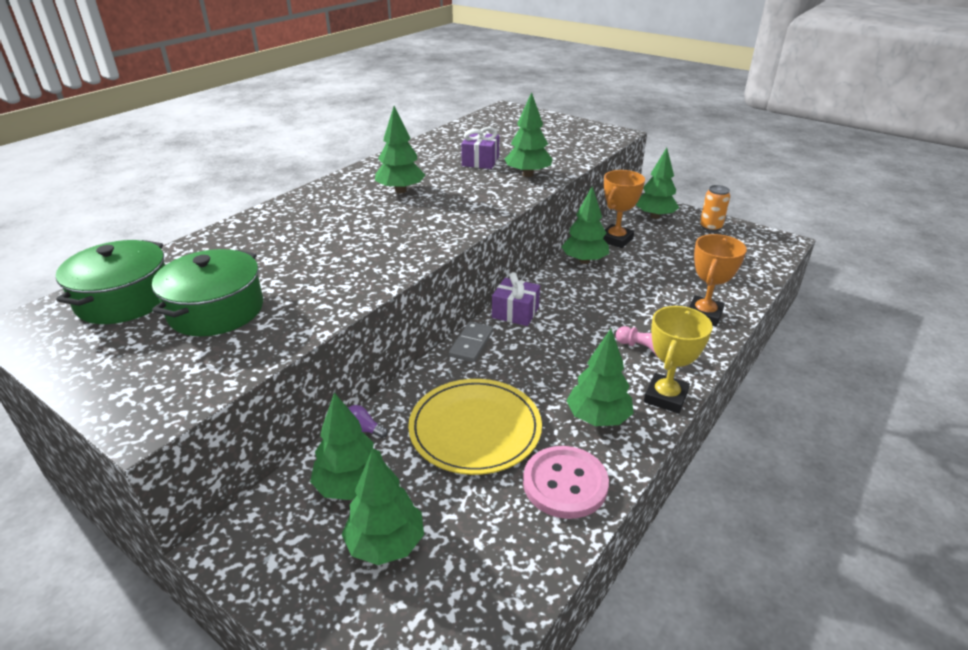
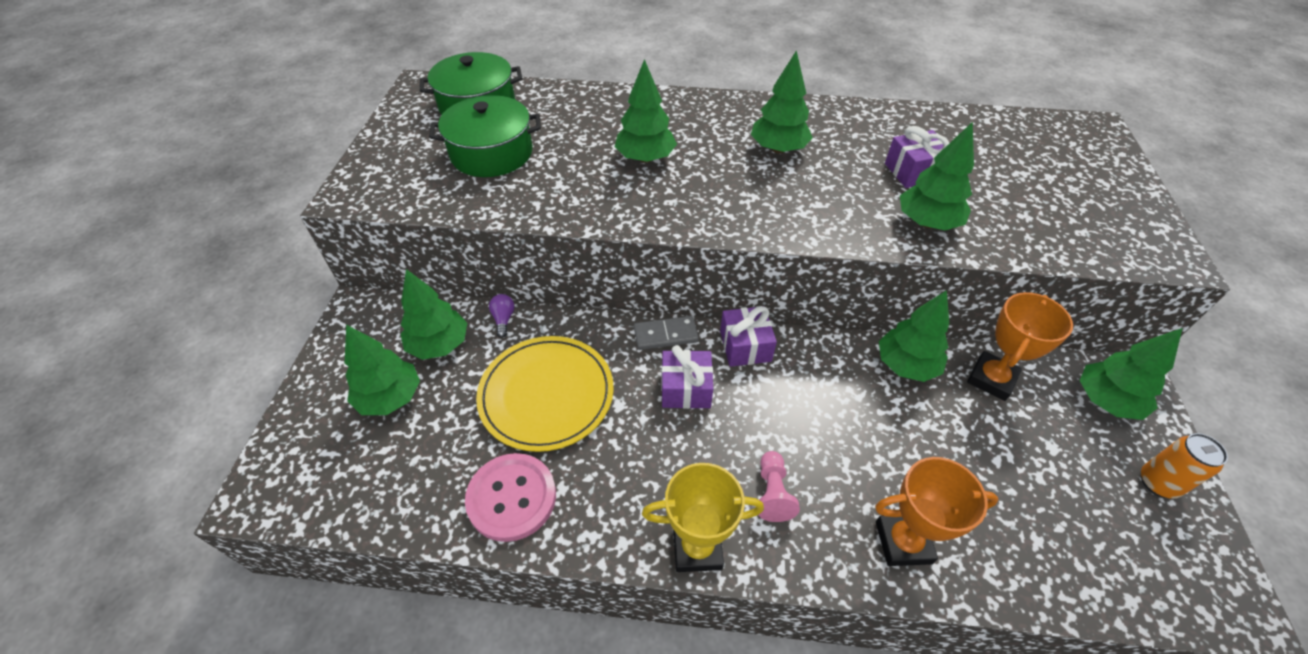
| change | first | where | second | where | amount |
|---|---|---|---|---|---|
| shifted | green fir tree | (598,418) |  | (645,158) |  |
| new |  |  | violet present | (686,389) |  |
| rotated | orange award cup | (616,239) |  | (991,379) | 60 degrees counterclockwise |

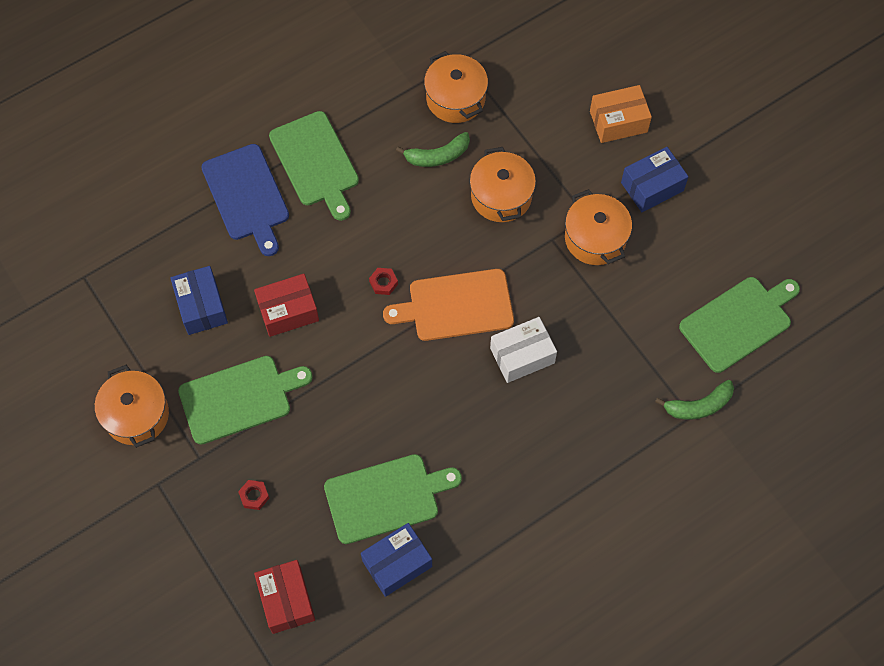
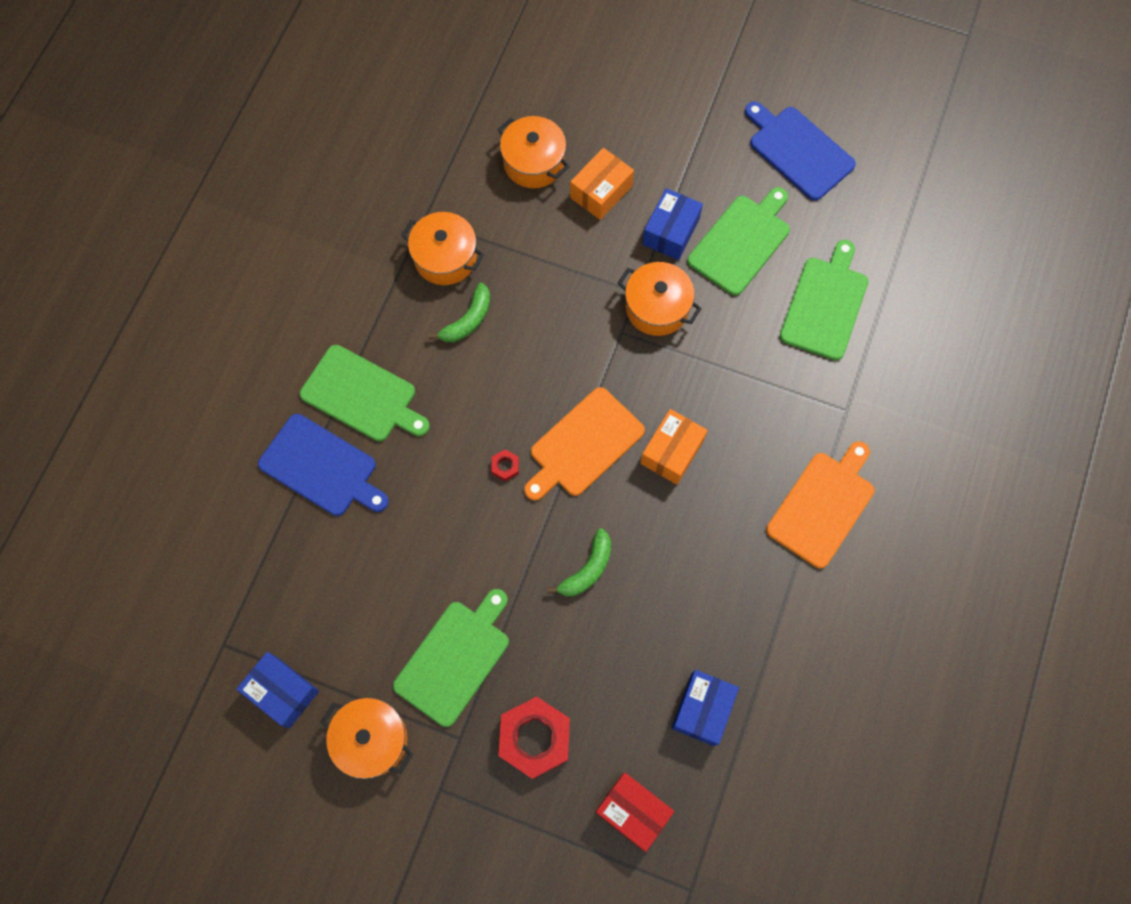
| change | first | where | second | where | amount |
|---|---|---|---|---|---|
| shifted | cobalt parcel | (201,306) |  | (282,691) |  |
| shifted | orange cooking pot | (501,196) |  | (534,163) |  |
| scaled | scarlet hex nut | (254,496) |  | (534,738) | x2.37 |
| shifted | green toy banana | (698,406) |  | (587,569) |  |
| repainted | white parcel | (522,356) | orange parcel | (672,452) |  |
| shifted | green chopping board | (386,497) |  | (741,242) |  |
| new |  |  | cobalt chopping board | (798,151) |  |
| new |  |  | orange chopping board | (823,506) |  |
| gone | scarlet parcel | (288,311) |  |  |  |

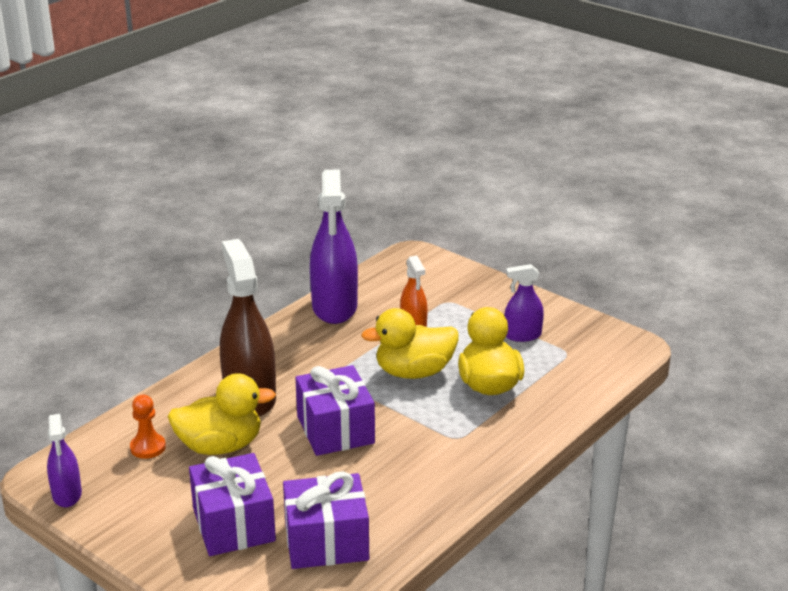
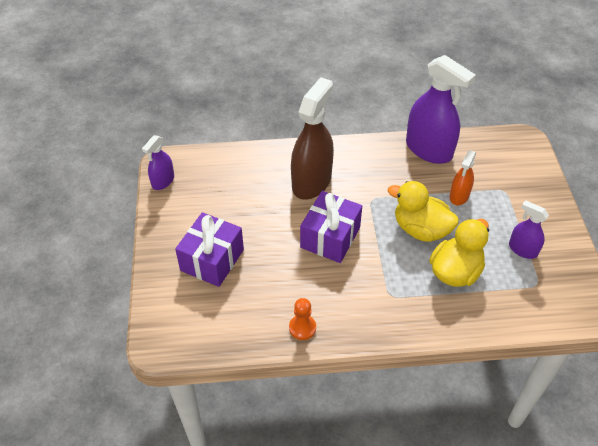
| change | first | where | second | where | amount |
|---|---|---|---|---|---|
| shifted | orange game pawn | (148,447) |  | (302,328) |  |
| rotated | violet spray bottle | (334,307) |  | (429,149) | 90 degrees counterclockwise |
| gone | bright yellow toy duck | (220,446) |  |  |  |
| gone | violet present | (326,541) |  |  |  |

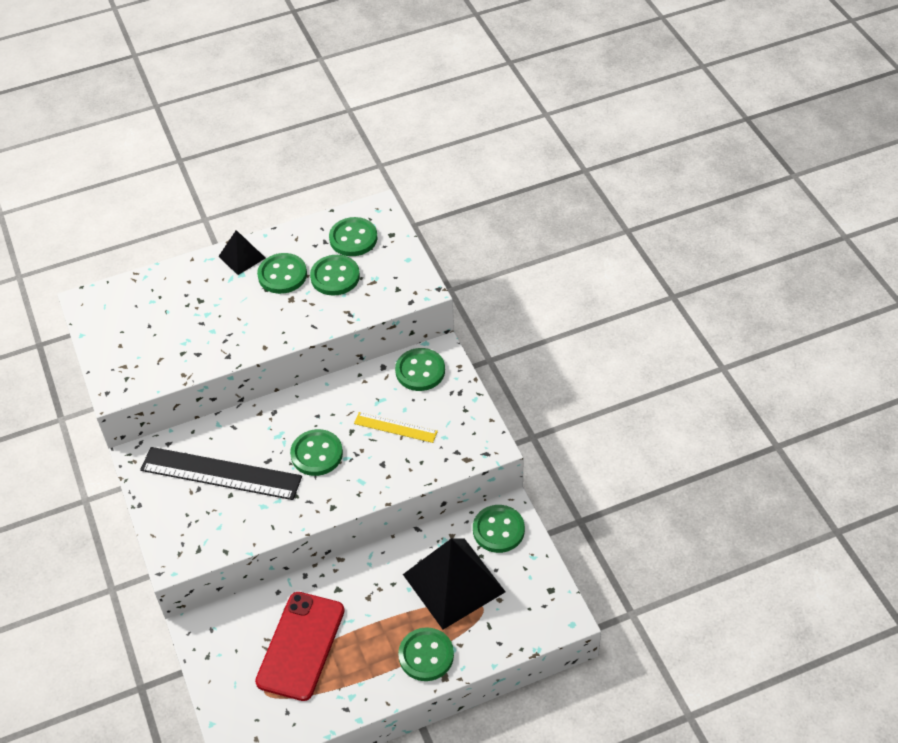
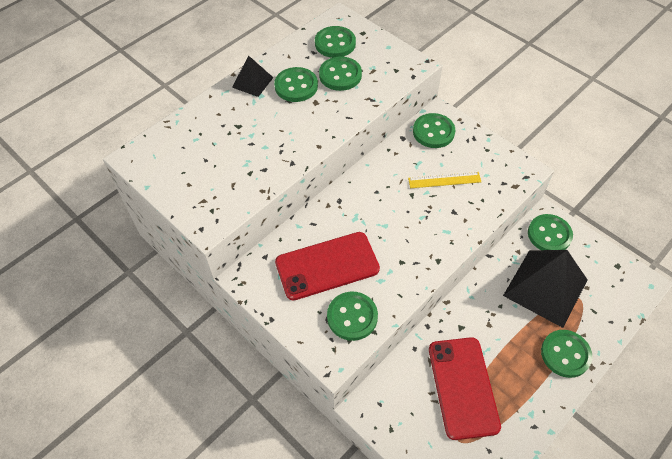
| change | first | where | second | where | amount |
|---|---|---|---|---|---|
| swapped | black ruler | (221,473) | scarlet mobile phone | (327,266) |  |
| shifted | green shirt button | (317,454) |  | (352,317) |  |

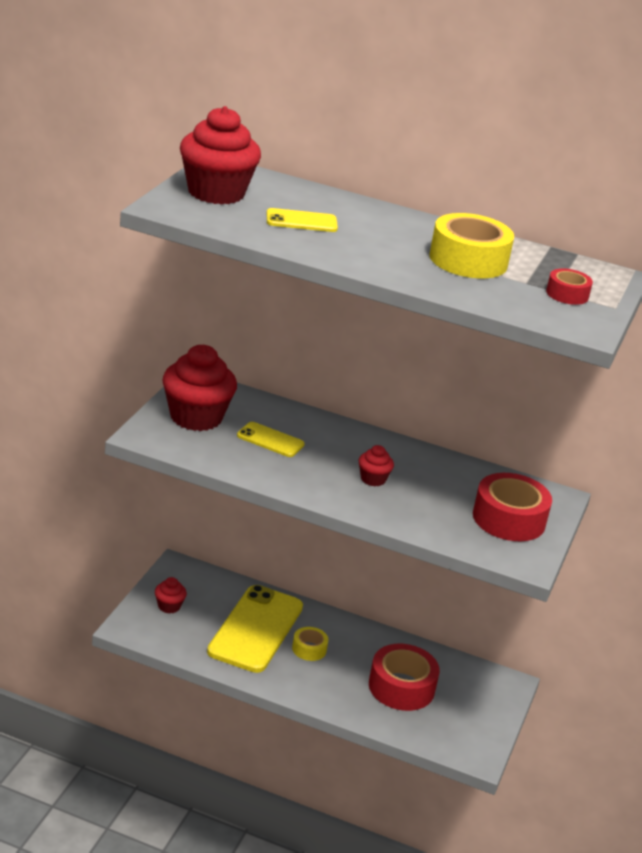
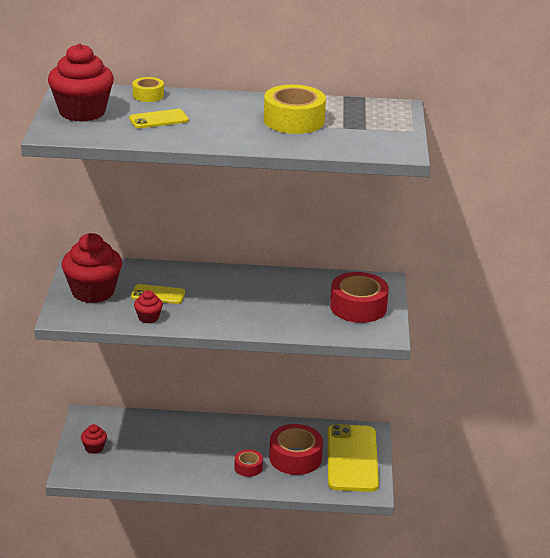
| change | first | where | second | where | amount |
|---|---|---|---|---|---|
| shifted | bright yellow tape | (309,649) |  | (148,95) |  |
| shifted | scarlet cupcake | (373,479) |  | (148,318) |  |
| shifted | scarlet tape | (567,294) |  | (248,467) |  |
| shifted | bright yellow mobile phone | (255,629) |  | (352,458) |  |

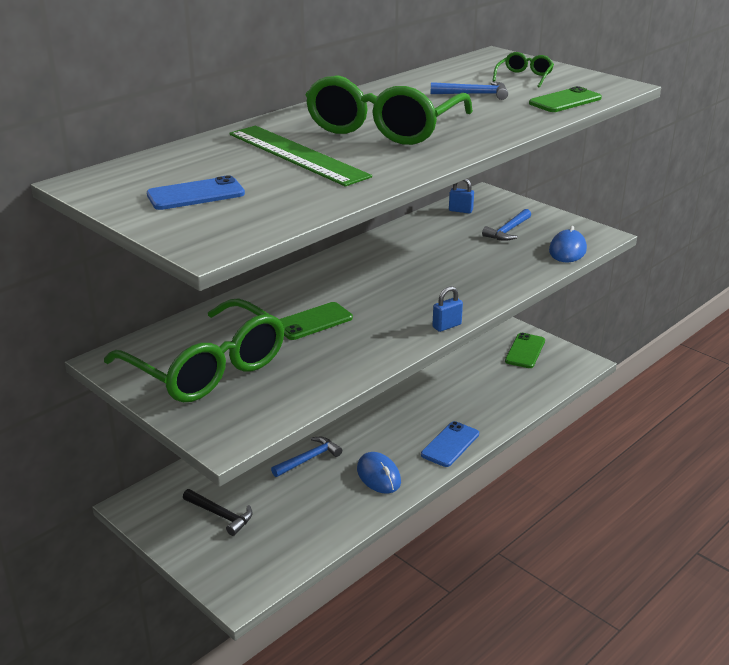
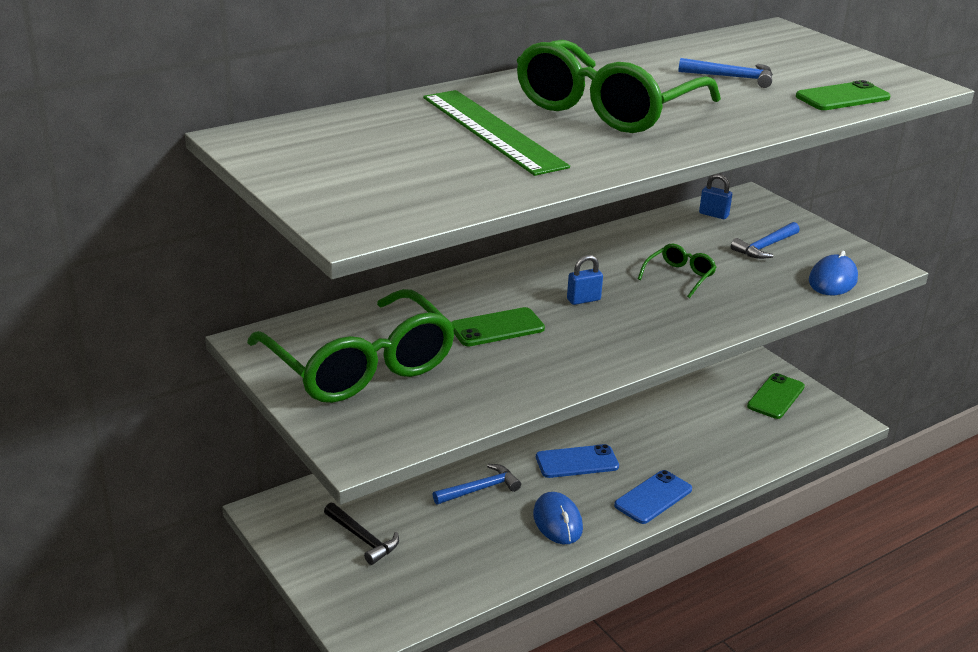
| change | first | where | second | where | amount |
|---|---|---|---|---|---|
| shifted | cobalt mobile phone | (196,194) |  | (577,462) |  |
| shifted | cobalt lock | (446,326) |  | (583,300) |  |
| shifted | green eyeglasses | (524,77) |  | (680,276) |  |

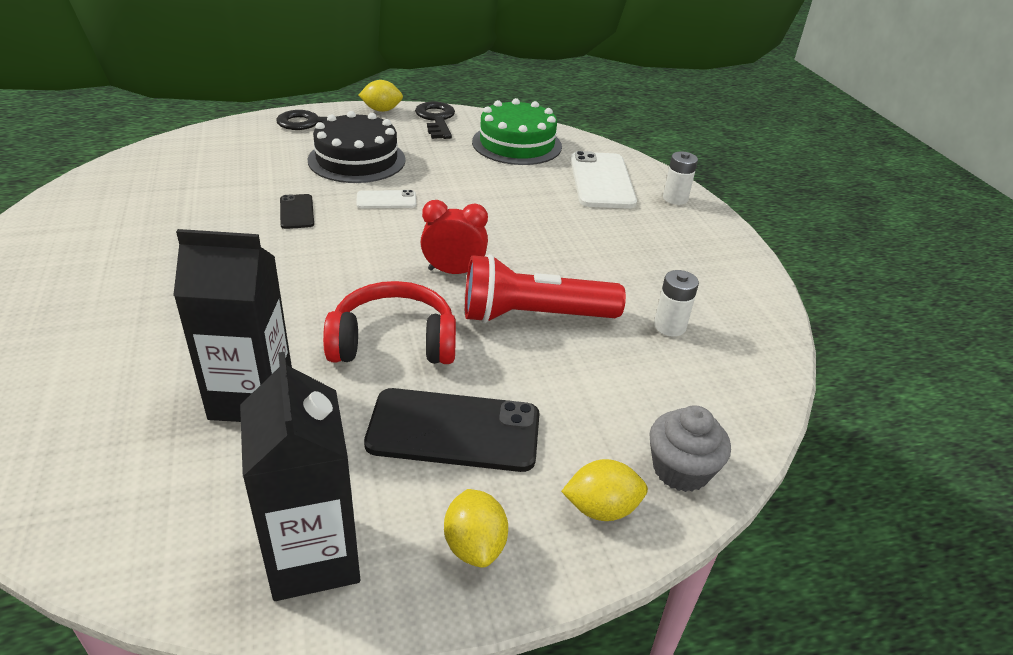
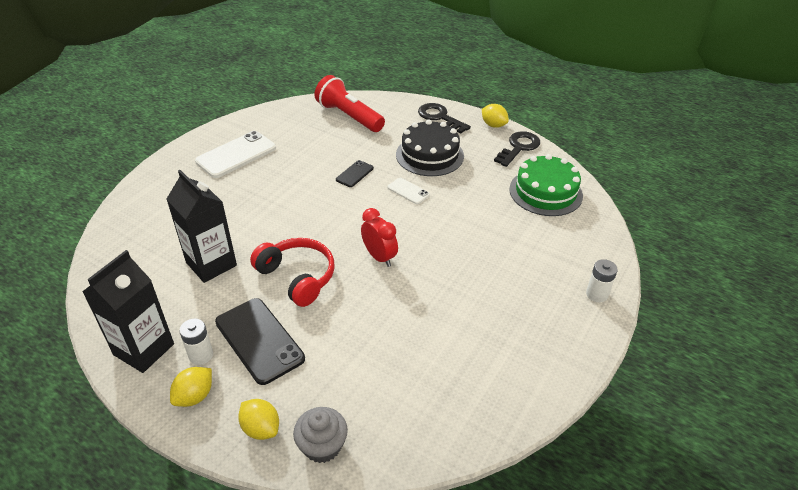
| change | first | where | second | where | amount |
|---|---|---|---|---|---|
| shifted | white AA battery | (669,326) |  | (201,355) |  |
| shifted | white mobile phone | (602,181) |  | (236,155) |  |
| shifted | scarlet pocket torch | (533,316) |  | (349,116) |  |

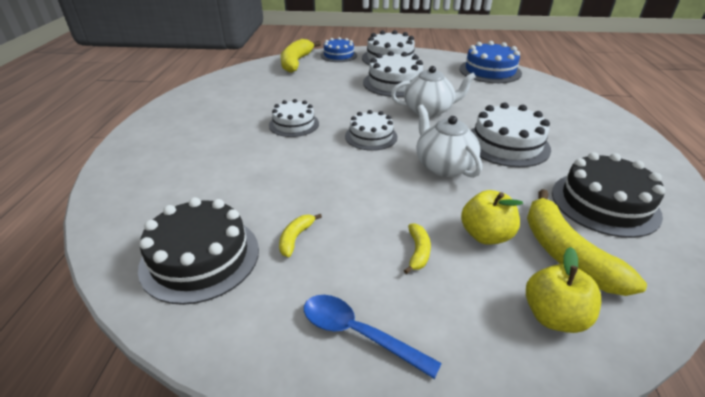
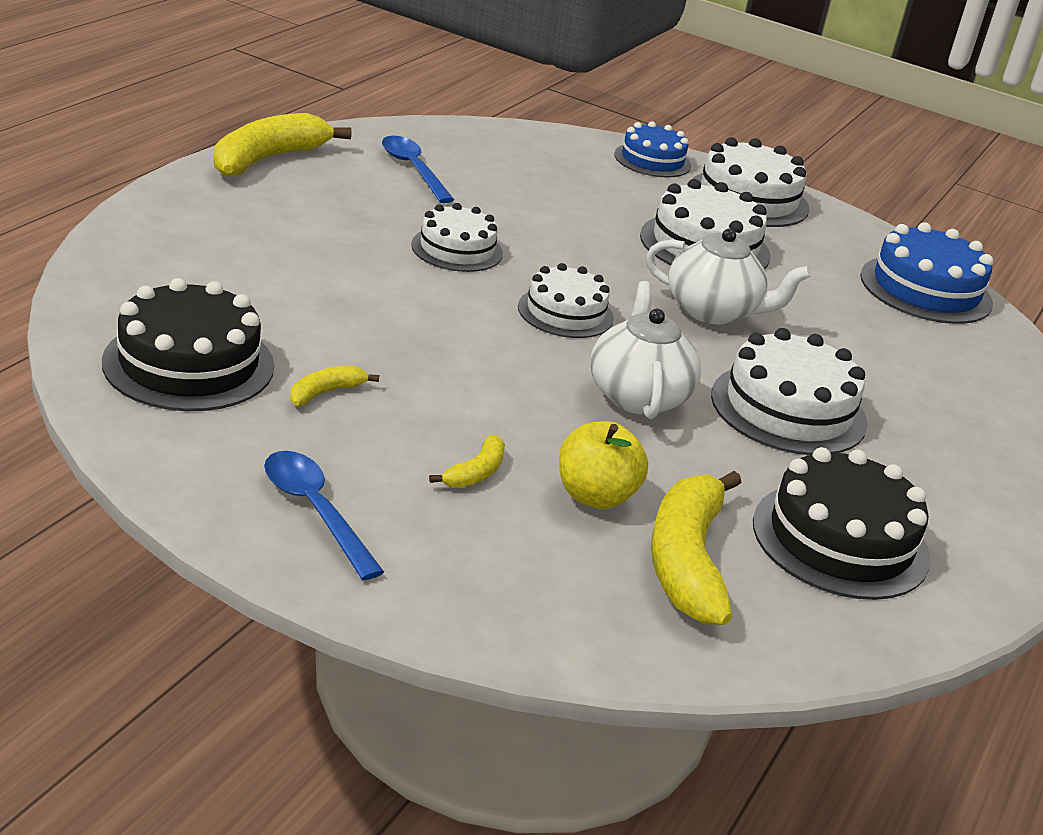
| change | first | where | second | where | amount |
|---|---|---|---|---|---|
| shifted | bright yellow toy banana | (296,62) |  | (268,159) |  |
| new |  |  | cobalt spoon | (413,169) |  |
| gone | bright yellow apple fruit | (553,316) |  |  |  |

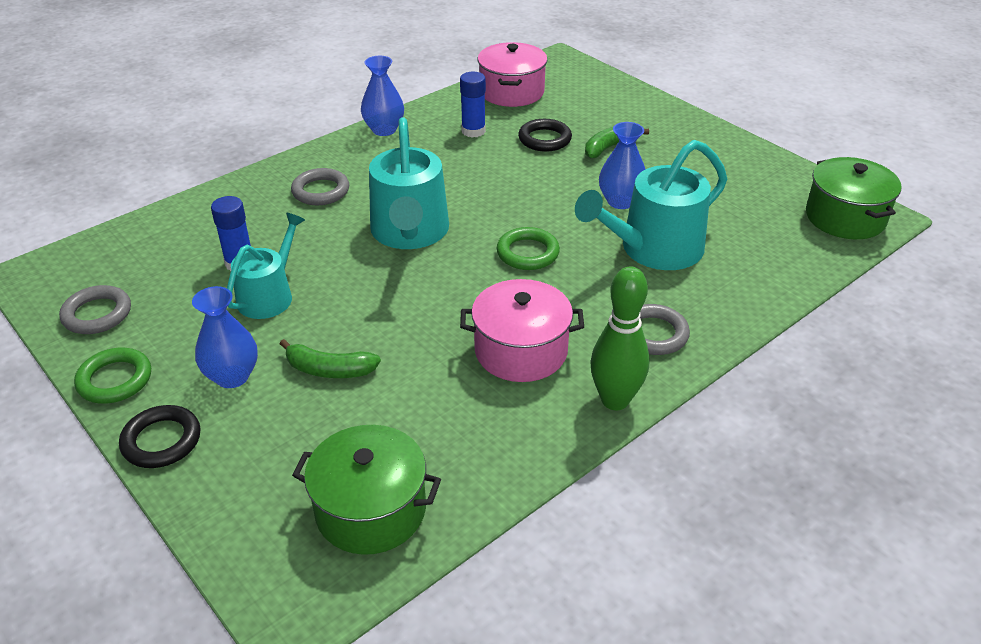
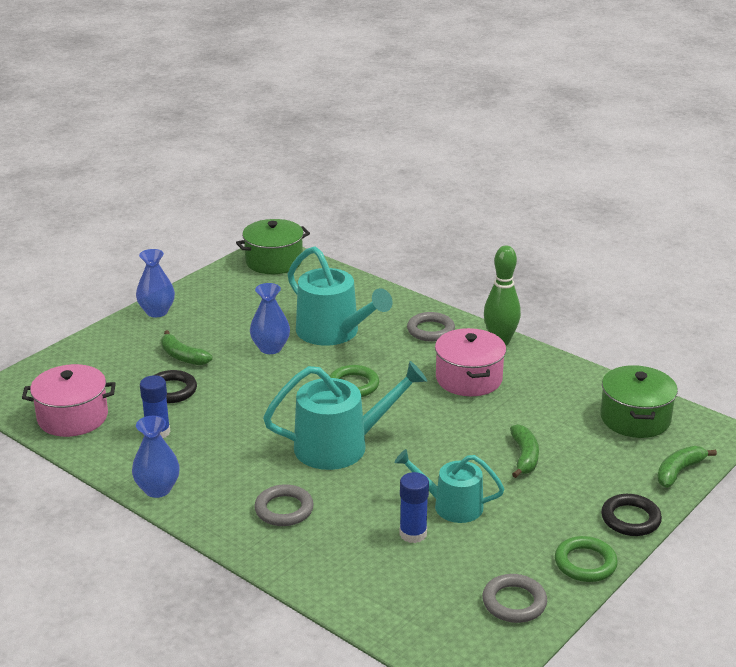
| change | first | where | second | where | amount |
|---|---|---|---|---|---|
| shifted | cobalt flower vase | (232,376) |  | (157,312) |  |
| new |  |  | green toy banana | (678,472) |  |

